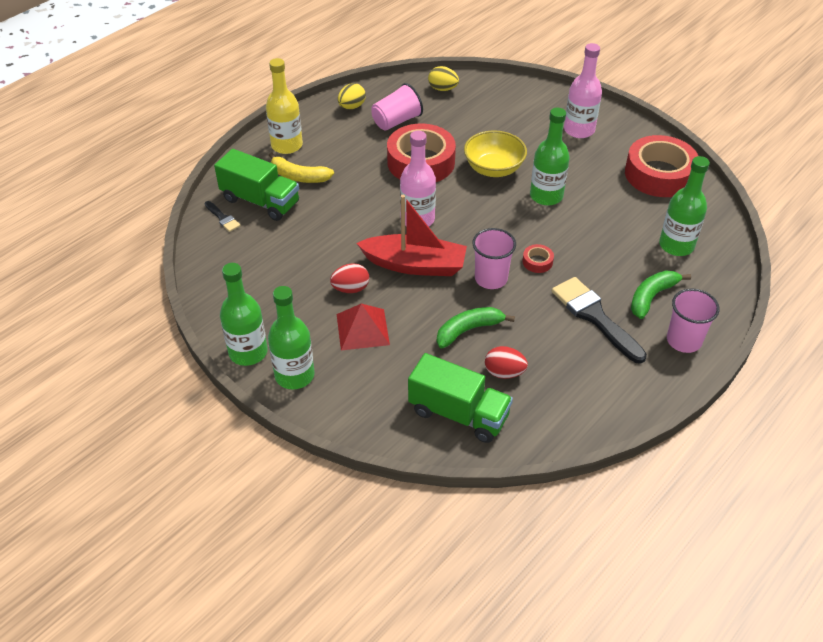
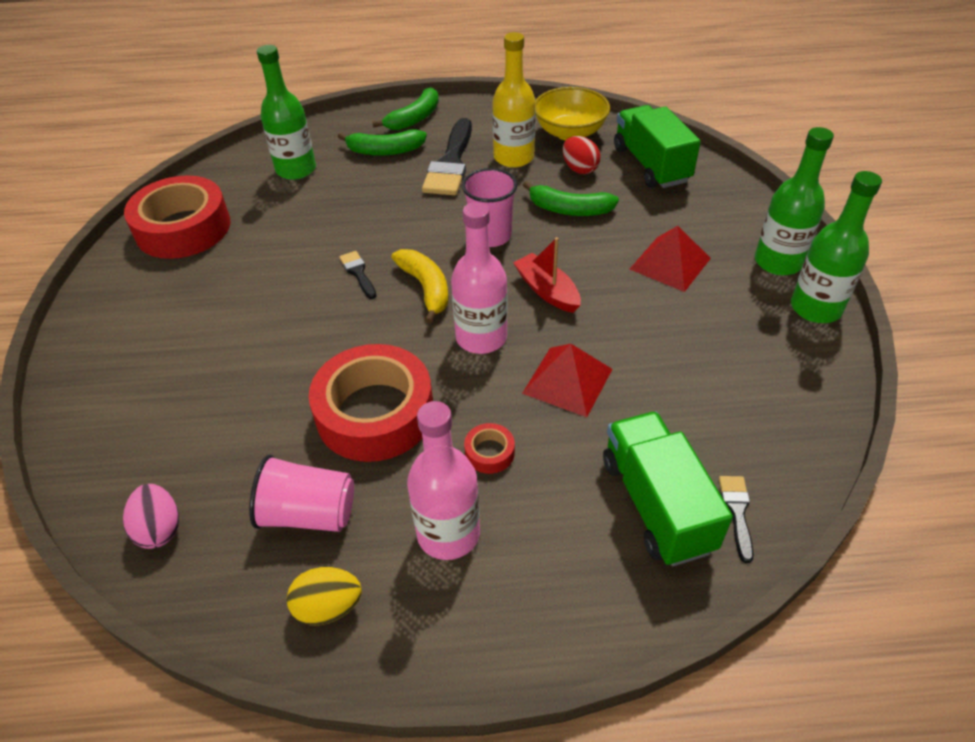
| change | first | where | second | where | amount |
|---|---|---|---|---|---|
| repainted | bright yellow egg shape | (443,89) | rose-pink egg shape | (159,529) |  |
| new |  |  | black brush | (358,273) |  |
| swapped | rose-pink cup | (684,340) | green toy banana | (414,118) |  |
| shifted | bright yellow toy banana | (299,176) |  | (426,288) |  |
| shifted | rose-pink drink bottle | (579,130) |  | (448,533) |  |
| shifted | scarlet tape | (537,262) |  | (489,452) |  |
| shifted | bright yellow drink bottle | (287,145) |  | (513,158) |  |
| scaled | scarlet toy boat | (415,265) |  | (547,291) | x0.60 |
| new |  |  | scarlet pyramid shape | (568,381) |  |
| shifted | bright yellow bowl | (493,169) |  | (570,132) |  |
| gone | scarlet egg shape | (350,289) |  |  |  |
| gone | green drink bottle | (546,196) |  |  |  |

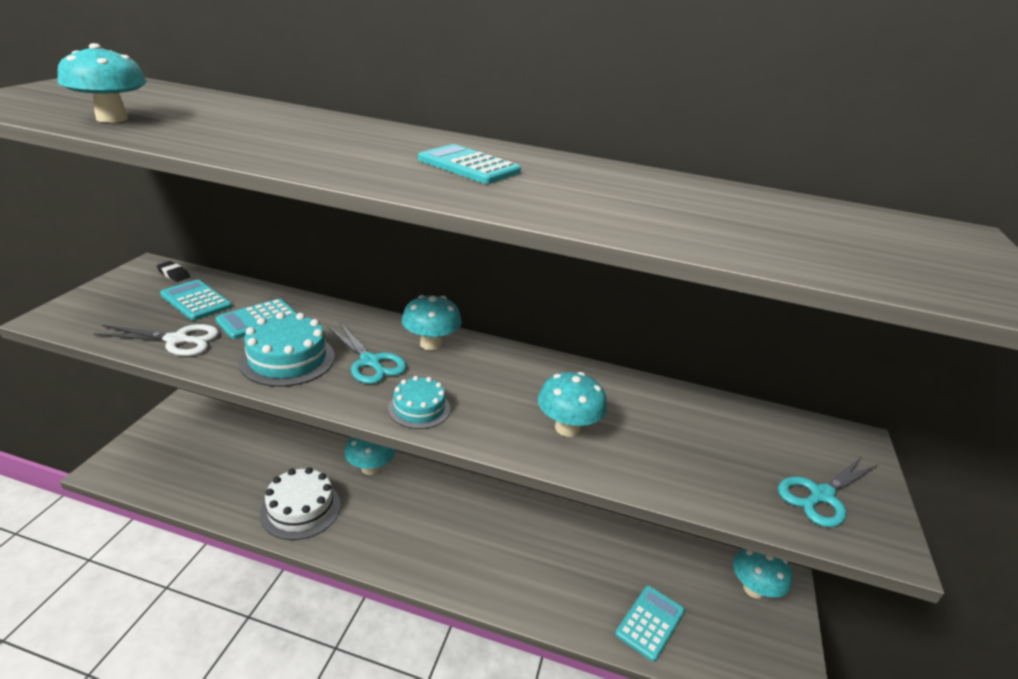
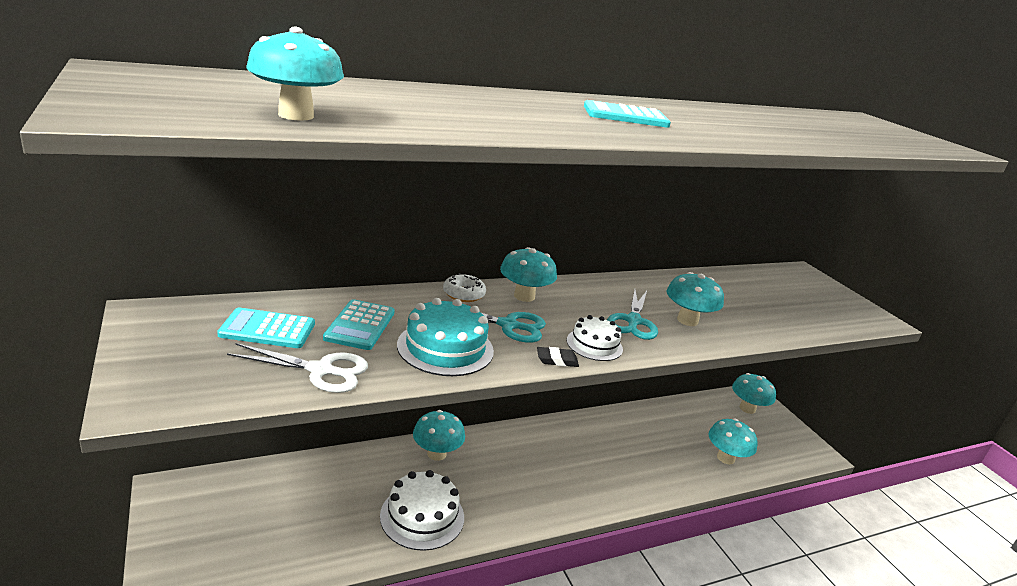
| change | first | where | second | where | amount |
|---|---|---|---|---|---|
| rotated | white pair of scissors | (177,340) |  | (320,370) | 45 degrees clockwise |
| new |  |  | white doughnut | (463,294) |  |
| shifted | black gum eraser | (174,274) |  | (557,360) |  |
| repainted | turquoise gateau | (419,408) | white gateau | (594,344) |  |
| shifted | turquoise pair of scissors | (821,495) |  | (633,321) |  |
| swapped | turquoise pocket calculator | (650,622) | turquoise toadstool | (725,458) |  |

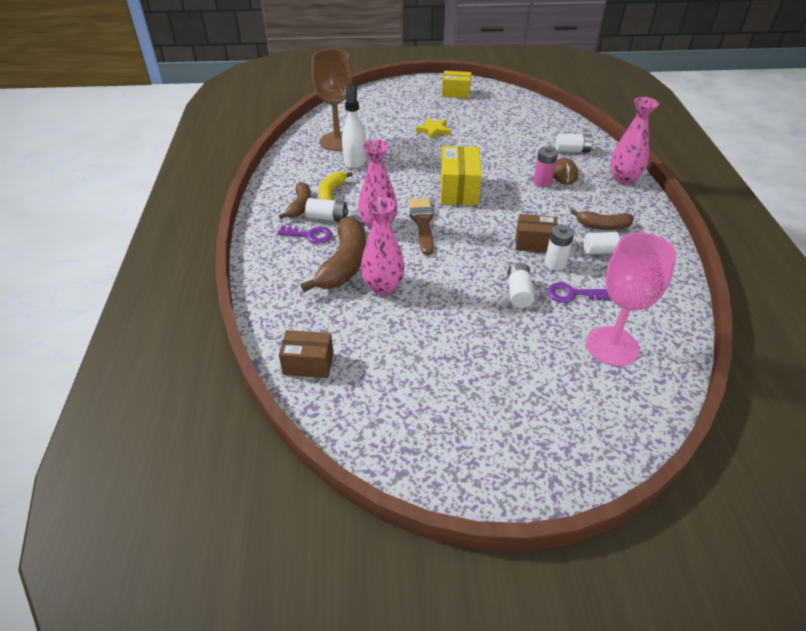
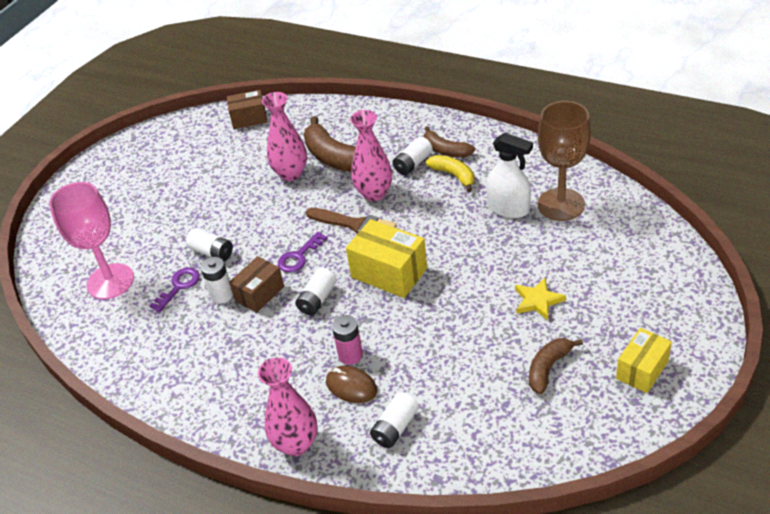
| change | first | where | second | where | amount |
|---|---|---|---|---|---|
| rotated | russet parcel | (308,364) |  | (249,118) | 45 degrees clockwise |
| shifted | violet door key | (310,235) |  | (299,256) |  |
| shifted | white AA battery | (604,251) |  | (317,299) |  |
| shifted | russet toy banana | (602,226) |  | (548,368) |  |

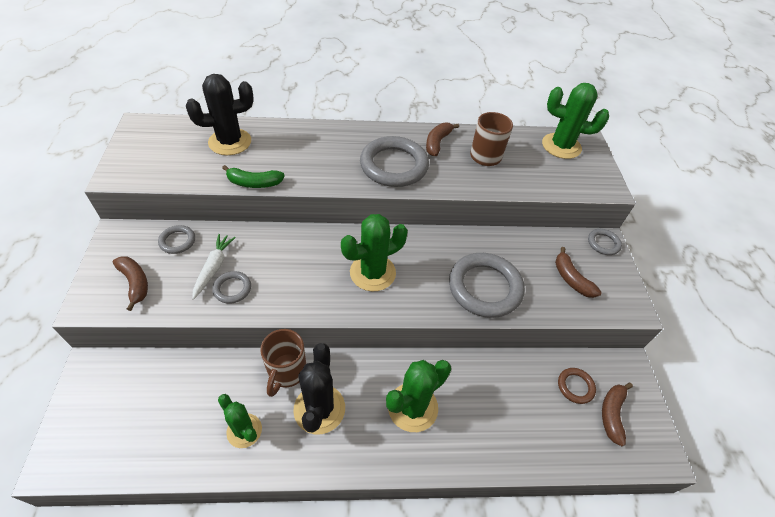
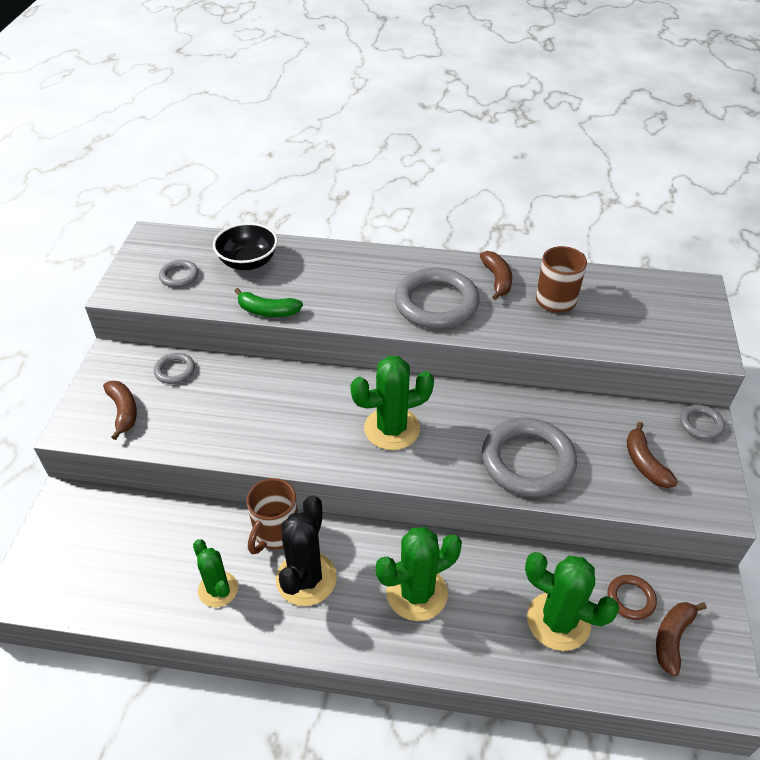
| change | first | where | second | where | amount |
|---|---|---|---|---|---|
| shifted | ash-grey ring | (232,289) |  | (179,276) |  |
| swapped | black prickly plant | (230,142) | black bowl | (248,262) |  |
| rotated | russet toy banana | (437,143) |  | (497,279) | 135 degrees clockwise |
| shifted | green prickly plant | (561,146) |  | (558,621) |  |
| gone | white carrot | (214,268) |  |  |  |

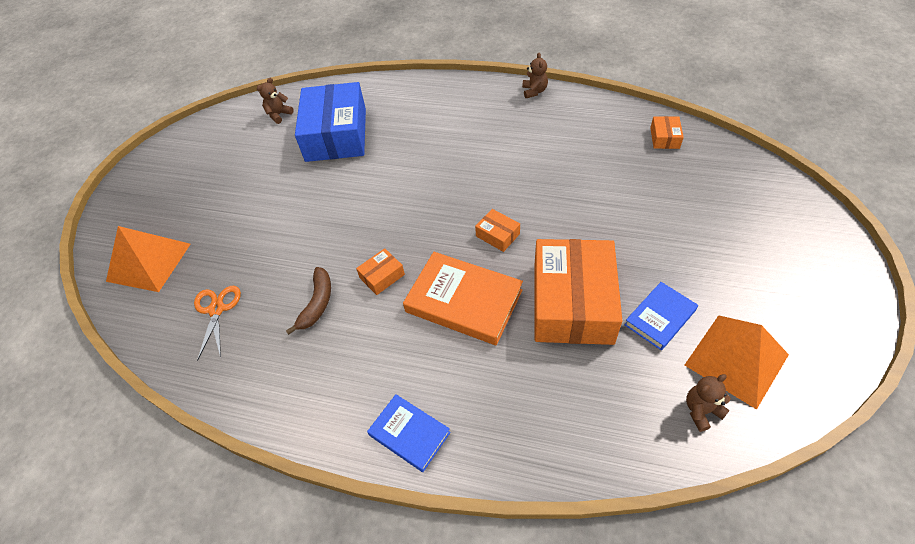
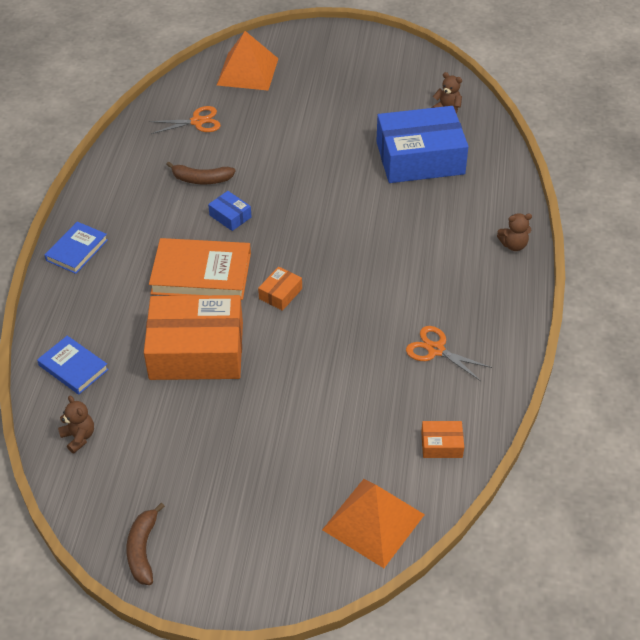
| change | first | where | second | where | amount |
|---|---|---|---|---|---|
| shifted | cobalt hardback | (660,317) |  | (73,367) |  |
| new |  |  | russet toy banana | (143,550) |  |
| rotated | orange hardback | (464,301) |  | (201,273) | 75 degrees clockwise |
| repainted | orange parcel | (382,276) | cobalt parcel | (230,216) |  |
| shifted | orange pyramid shape | (736,360) |  | (373,522) |  |
| new |  |  | orange pair of scissors | (436,350) |  |
| shifted | russet teddy | (534,91) |  | (513,245) |  |

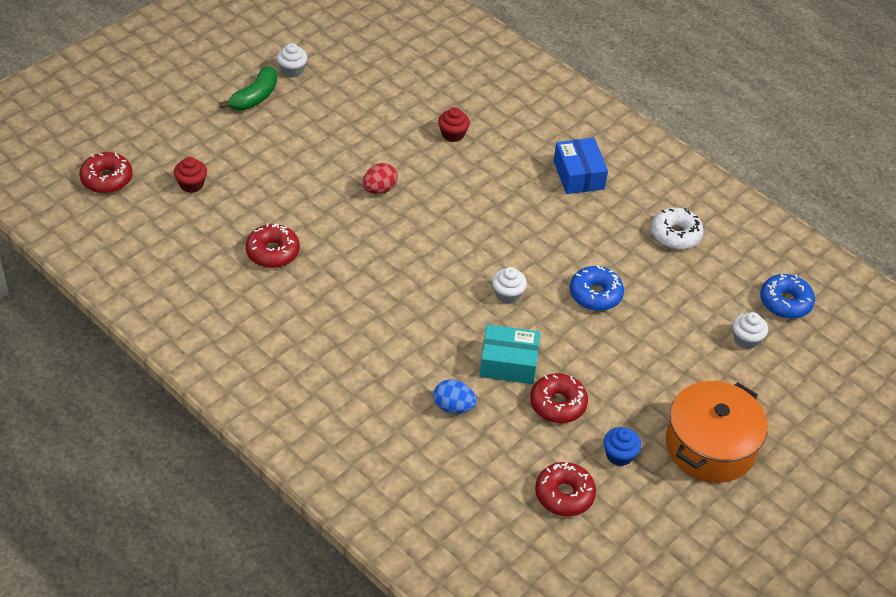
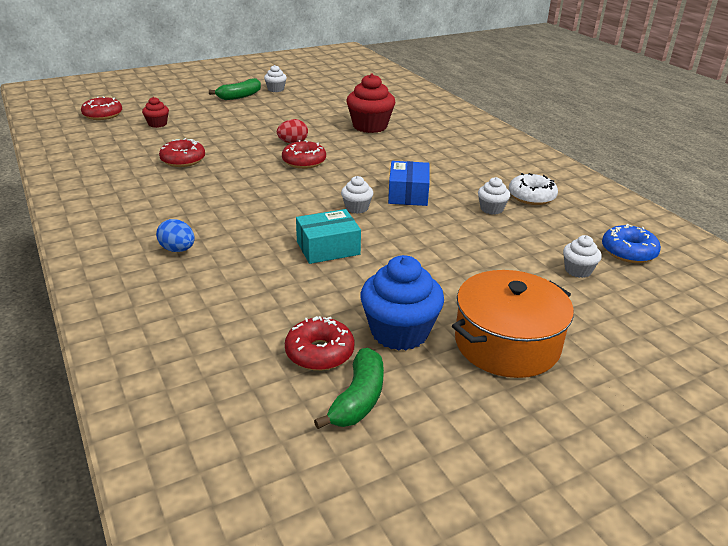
| change | first | where | second | where | amount |
|---|---|---|---|---|---|
| shifted | cobalt egg shape | (453,407) |  | (178,250) |  |
| shifted | scarlet doughnut | (558,404) |  | (304,162) |  |
| rotated | turquoise parcel | (508,363) |  | (328,248) | 45 degrees counterclockwise |
| new |  |  | green toy banana | (358,399) |  |
| scaled | scarlet cupcake | (452,134) |  | (370,126) | x1.91 |
| scaled | cobalt cupcake | (619,455) |  | (399,332) | x1.91 |
| shifted | cobalt parcel | (578,175) |  | (408,194) |  |
| new |  |  | white cupcake | (491,209) |  |
| gone | cobalt doughnut | (595,294) |  |  |  |

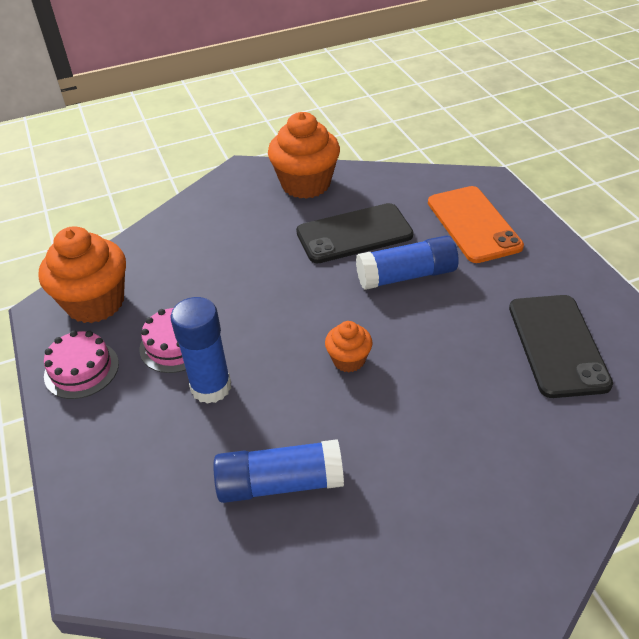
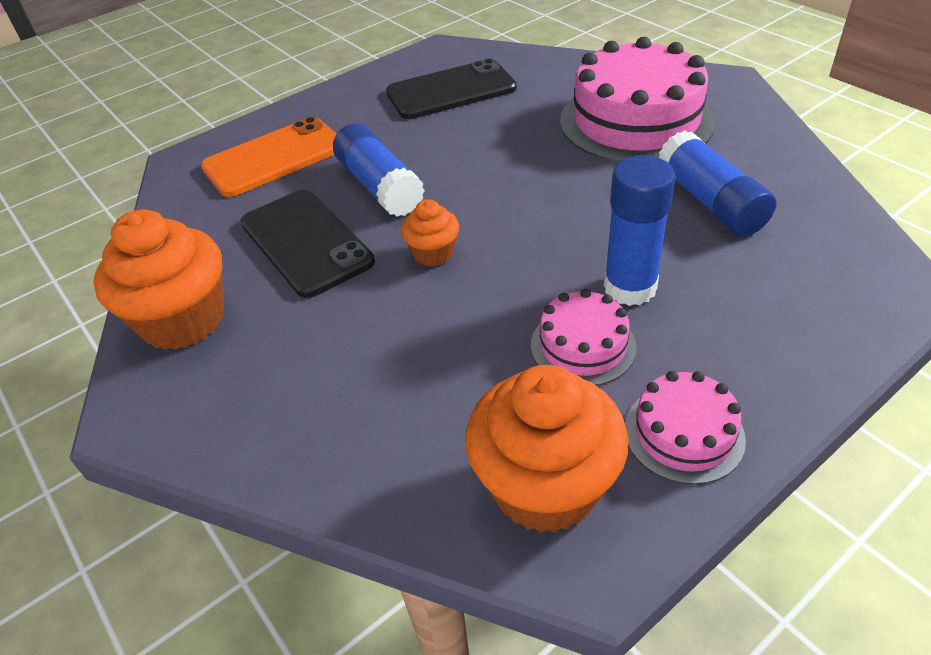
| change | first | where | second | where | amount |
|---|---|---|---|---|---|
| shifted | orange cupcake | (348,360) |  | (433,253) |  |
| new |  |  | rose-pink gateau | (636,121) |  |

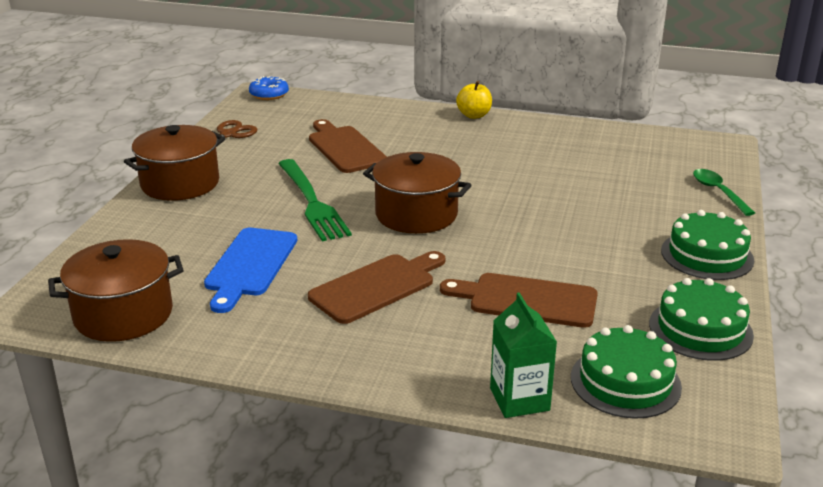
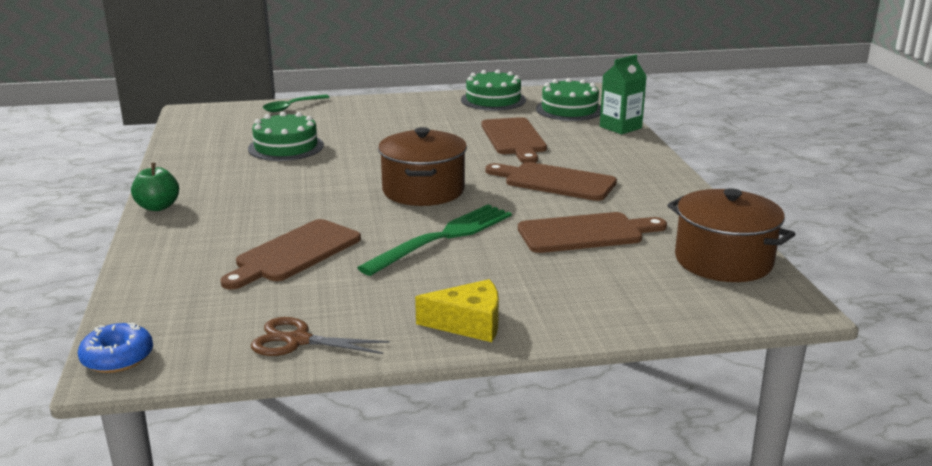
| change | first | where | second | where | amount |
|---|---|---|---|---|---|
| repainted | bright yellow apple fruit | (474,115) | green apple fruit | (158,207) |  |
| shifted | green gateau | (707,255) |  | (286,147) |  |
| swapped | russet cooking pot | (180,183) | bright yellow cheese | (469,323) |  |
| repainted | cobalt chopping board | (250,265) | russet chopping board | (585,233) |  |

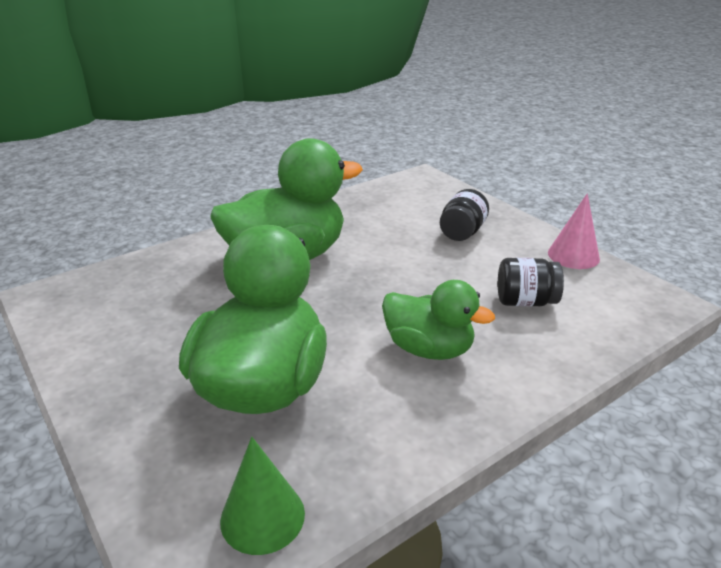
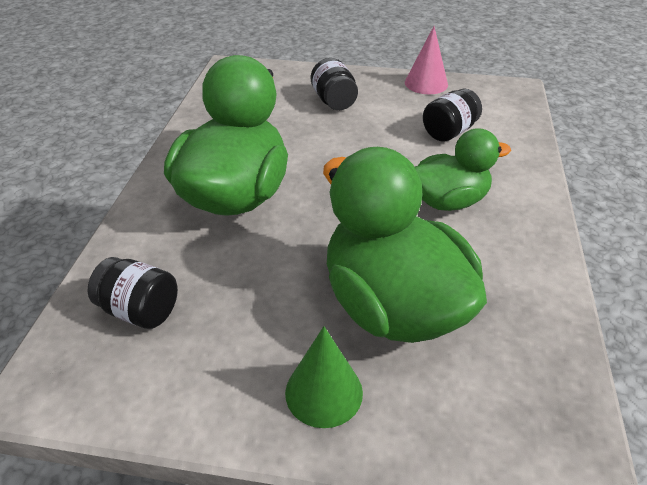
| change | first | where | second | where | amount |
|---|---|---|---|---|---|
| new |  |  | black jam jar | (140,310) |  |
| shifted | green cone shape | (262,516) |  | (324,392) |  |

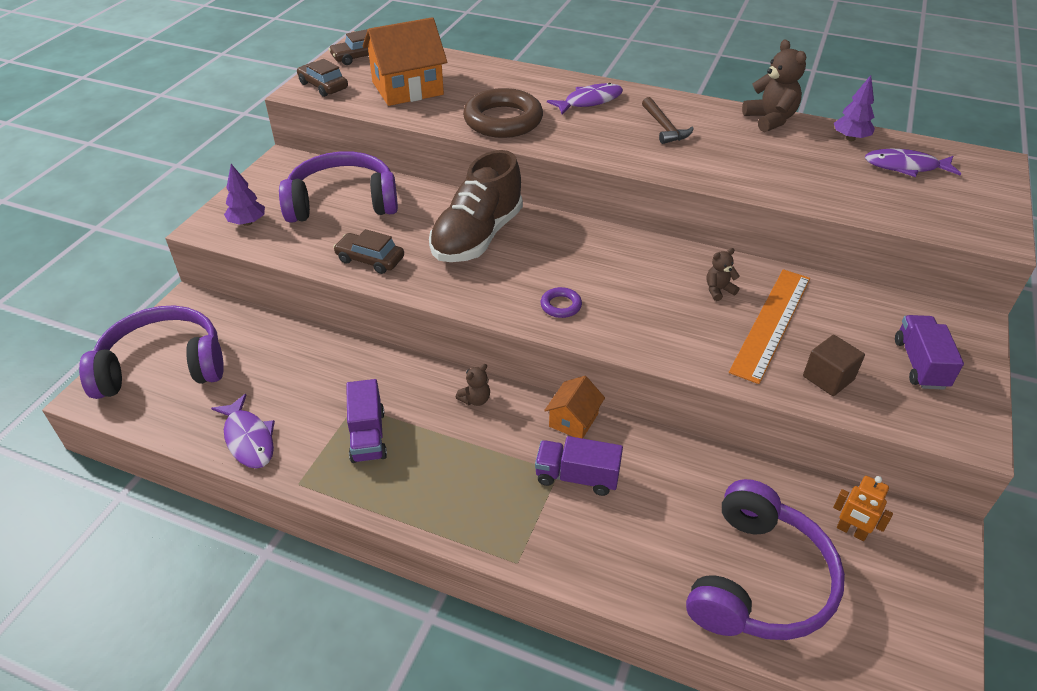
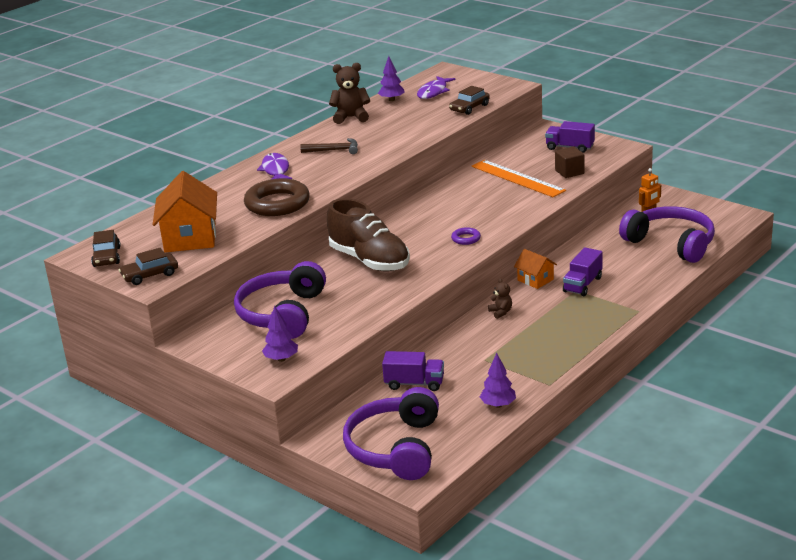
| change | first | where | second | where | amount |
|---|---|---|---|---|---|
| shifted | violet truck | (368,436) |  | (414,383) |  |
| shifted | russet car | (370,259) |  | (469,108) |  |
| swapped | violet fish figure | (249,439) | violet fir tree | (498,405) |  |
| gone | russet teddy | (718,290) |  |  |  |

